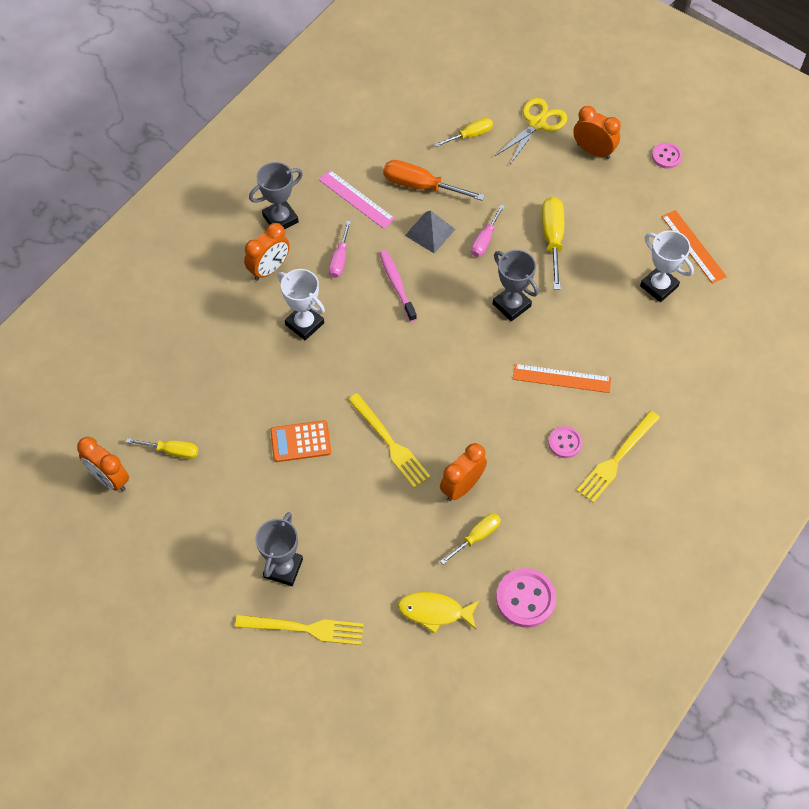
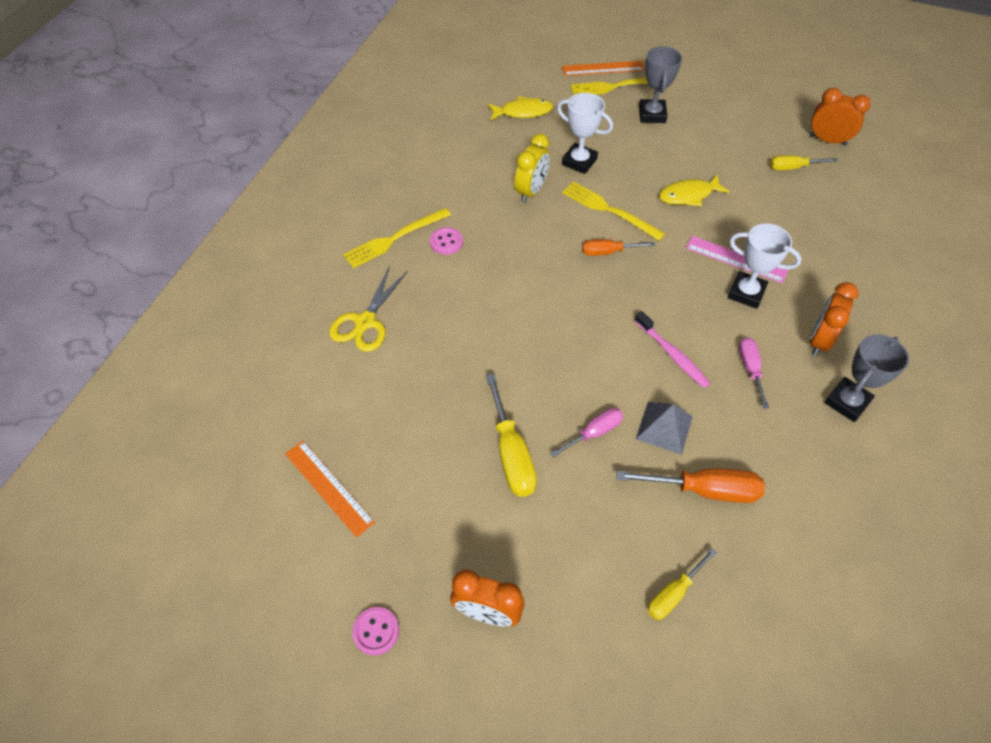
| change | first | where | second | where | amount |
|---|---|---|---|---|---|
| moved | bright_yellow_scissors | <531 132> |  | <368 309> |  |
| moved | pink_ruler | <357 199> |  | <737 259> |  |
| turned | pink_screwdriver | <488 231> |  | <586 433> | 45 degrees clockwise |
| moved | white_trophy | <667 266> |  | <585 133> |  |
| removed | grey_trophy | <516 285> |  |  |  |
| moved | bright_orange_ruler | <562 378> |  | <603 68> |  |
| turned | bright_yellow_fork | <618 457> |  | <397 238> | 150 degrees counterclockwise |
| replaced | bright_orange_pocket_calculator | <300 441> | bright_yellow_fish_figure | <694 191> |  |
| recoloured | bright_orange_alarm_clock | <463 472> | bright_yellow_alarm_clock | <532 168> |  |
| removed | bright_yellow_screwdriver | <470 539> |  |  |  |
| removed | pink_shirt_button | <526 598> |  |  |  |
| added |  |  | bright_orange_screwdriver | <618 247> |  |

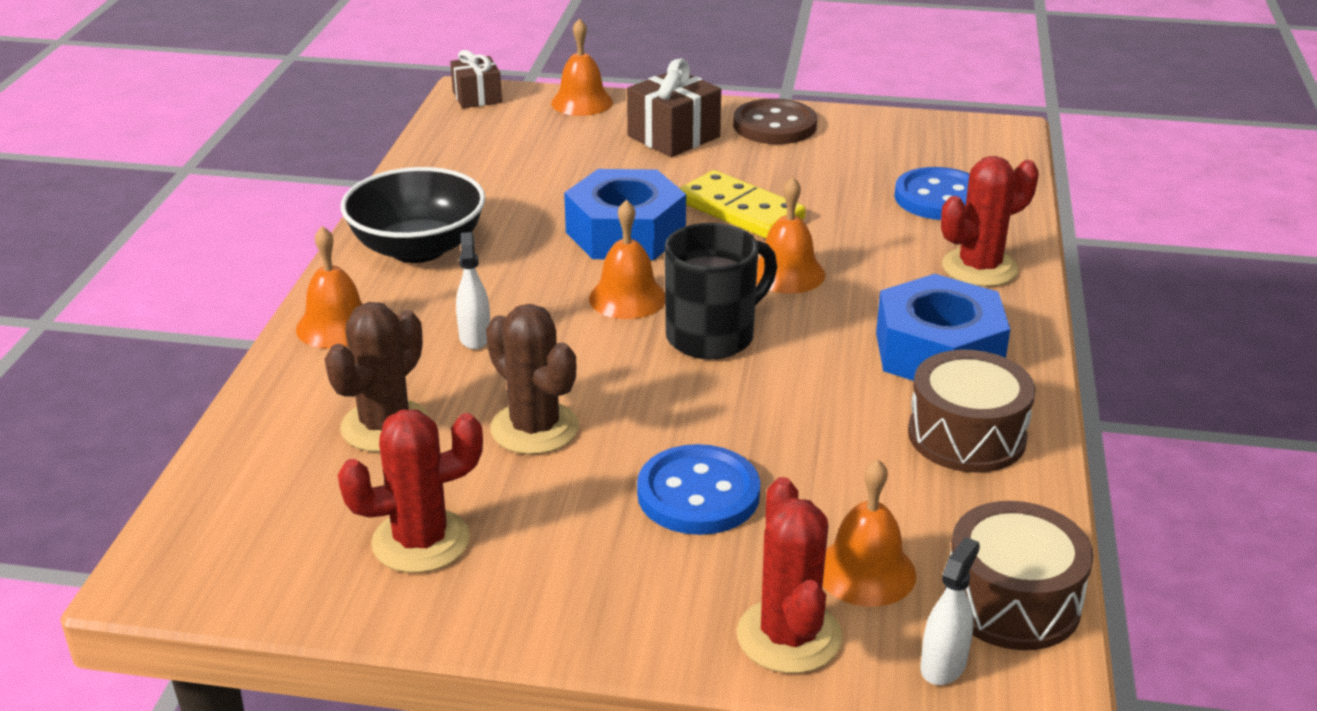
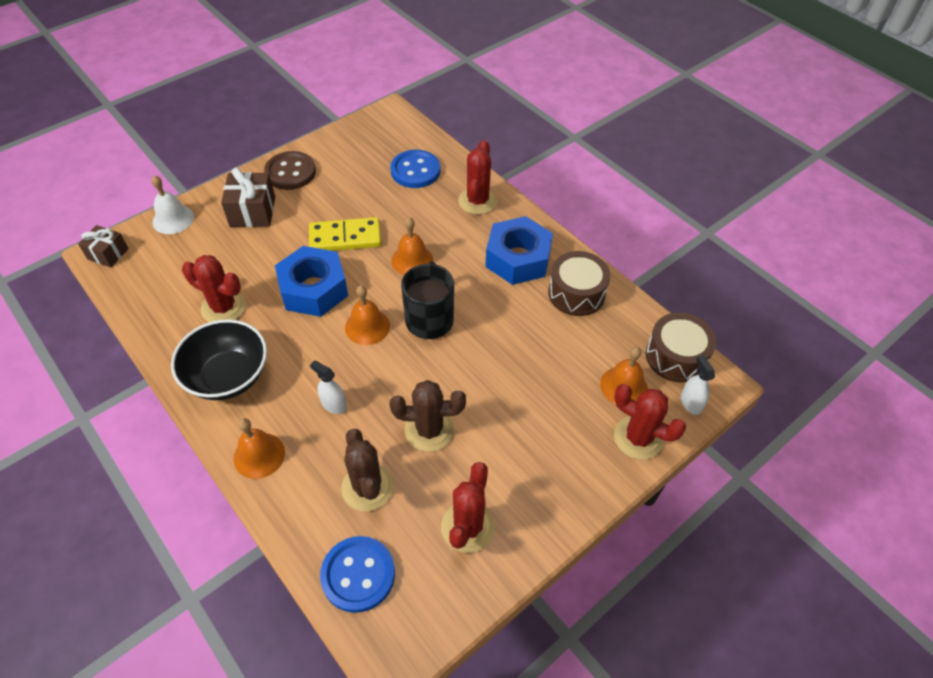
| change | first | where | second | where | amount |
|---|---|---|---|---|---|
| recoloured | bright_orange_hand_bell | <582 67> | white_hand_bell | <173 204> |  |
| moved | royal_blue_shirt_button | <698 489> |  | <357 574> |  |
| added |  |  | crimson_cactus | <214 288> |  |

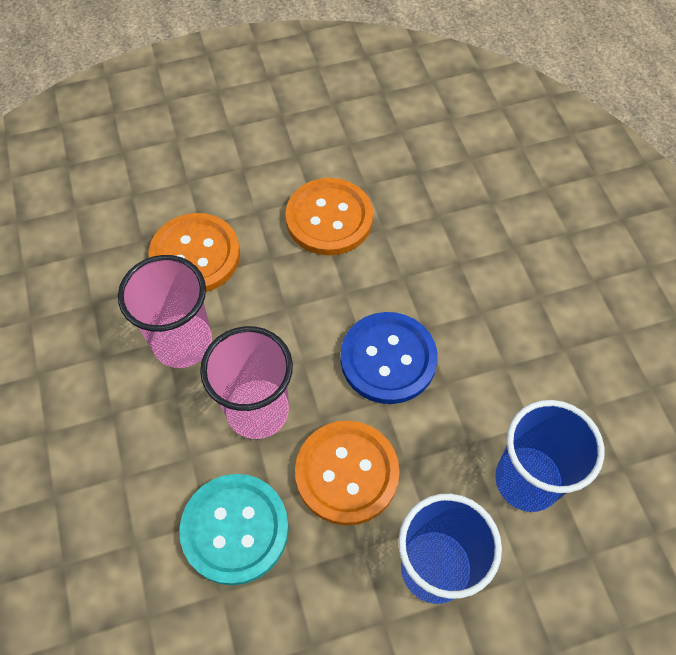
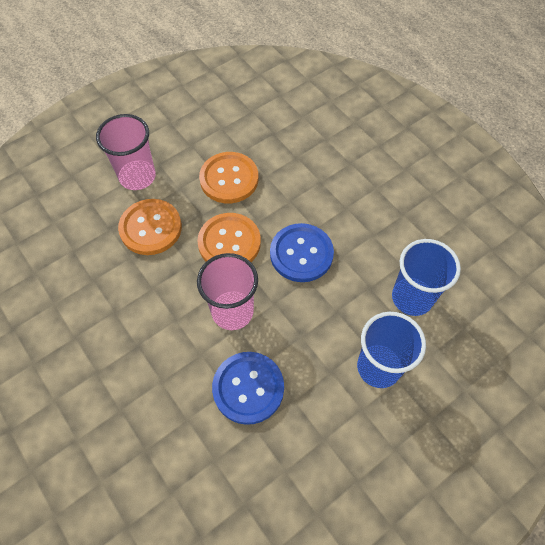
| change | first | where | second | where | amount |
|---|---|---|---|---|---|
| moved | pink_beaker | <165 311> |  | <126 152> |  |
| moved | bright_orange_shirt_button | <347 473> |  | <229 237> |  |
| recoloured | teal_shirt_button | <234 529> | royal_blue_shirt_button | <248 388> |  |

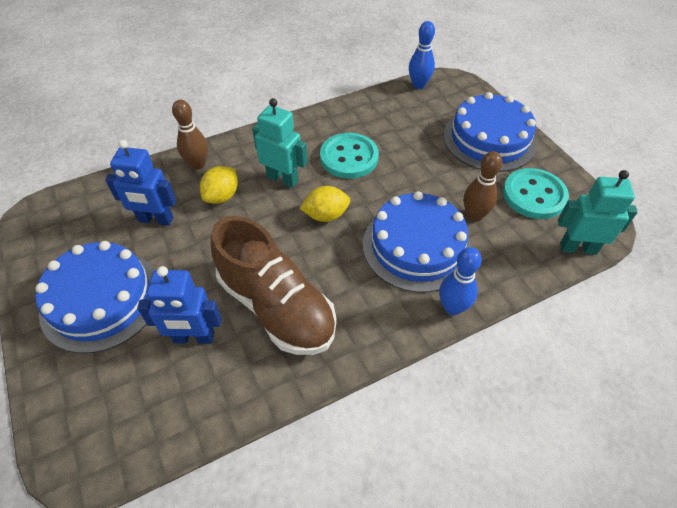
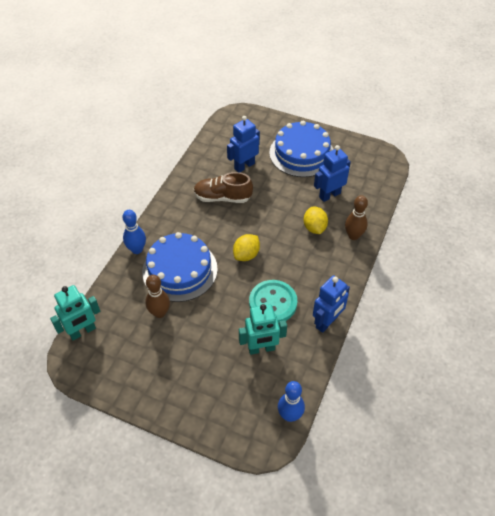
| change | first | where | second | where | amount |
|---|---|---|---|---|---|
| removed | royal_blue_cake | <490 132> |  |  |  |
| moved | teal_robot_figure | <280 143> |  | <263 329> |  |
| removed | teal_shirt_button | <536 193> |  |  |  |
| resized | brown_lace-up_shoe | <273 285> |  | <223 187> | x0.66 |
| added |  |  | royal_blue_robot_figure | <331 304> |  |

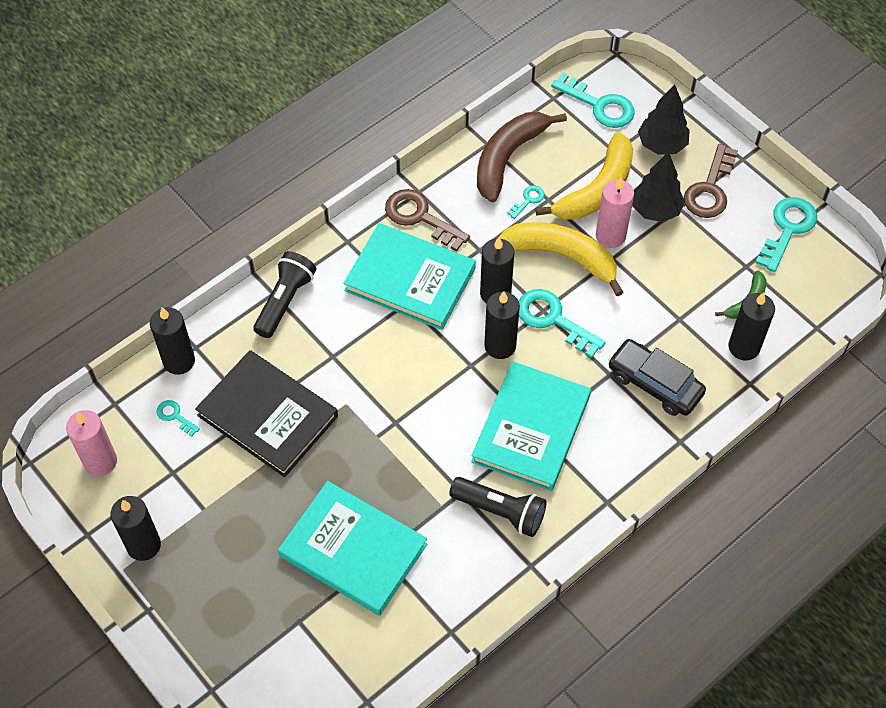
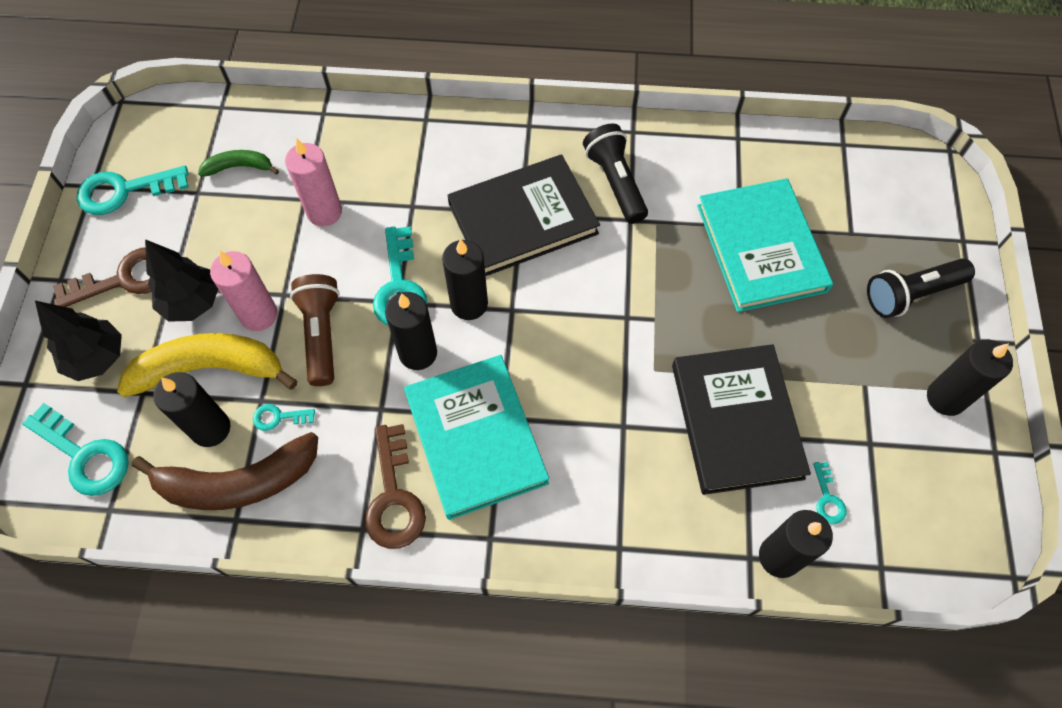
| change | first | where | second | where | amount |
|---|---|---|---|---|---|
| turned | teal_door_key | <593 100> |  | <75 449> | 135 degrees clockwise |
| replaced | bright_yellow_toy_banana | <561 259> | brown_flashlight | <315 330> |  |
| moved | ebony_flashlight | <284 294> |  | <921 288> |  |
| moved | ebony_candle | <751 326> |  | <191 409> |  |
| removed | ebony_automobile | <657 377> |  |  |  |
| recoloured | teal_hardcover | <531 426> | ebony_hardcover | <523 215> |  |
| moved | pink_candle | <91 443> |  | <313 182> |  |

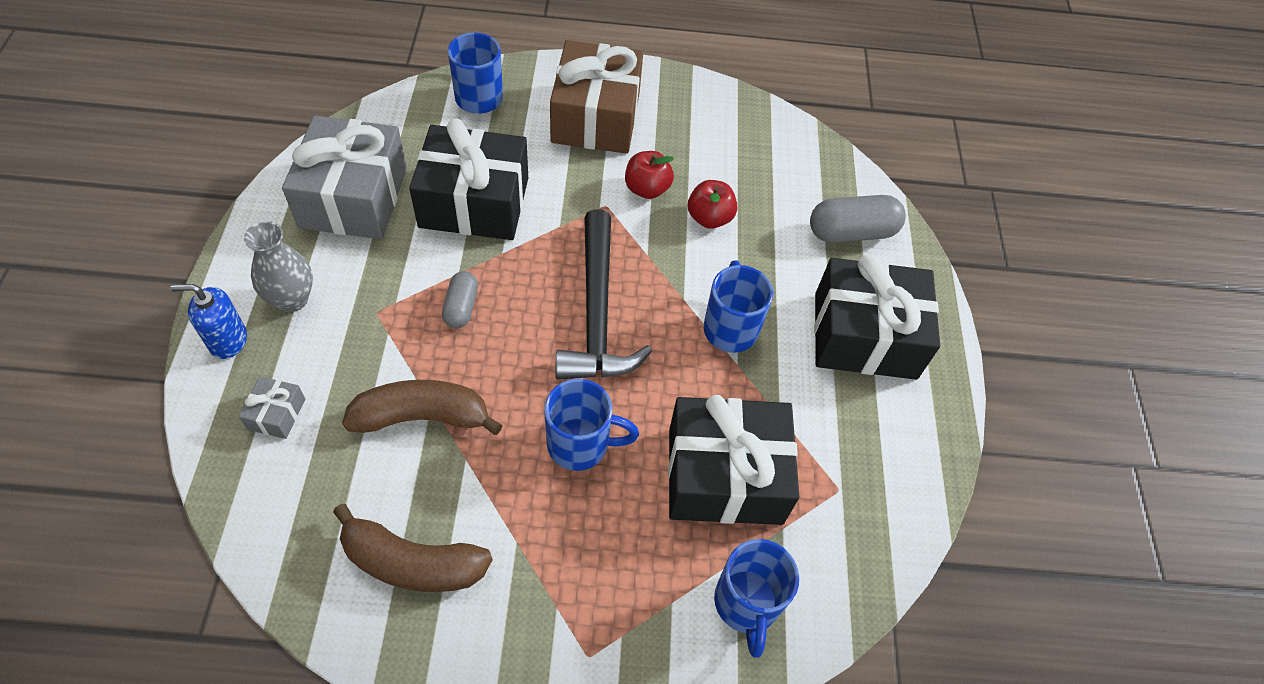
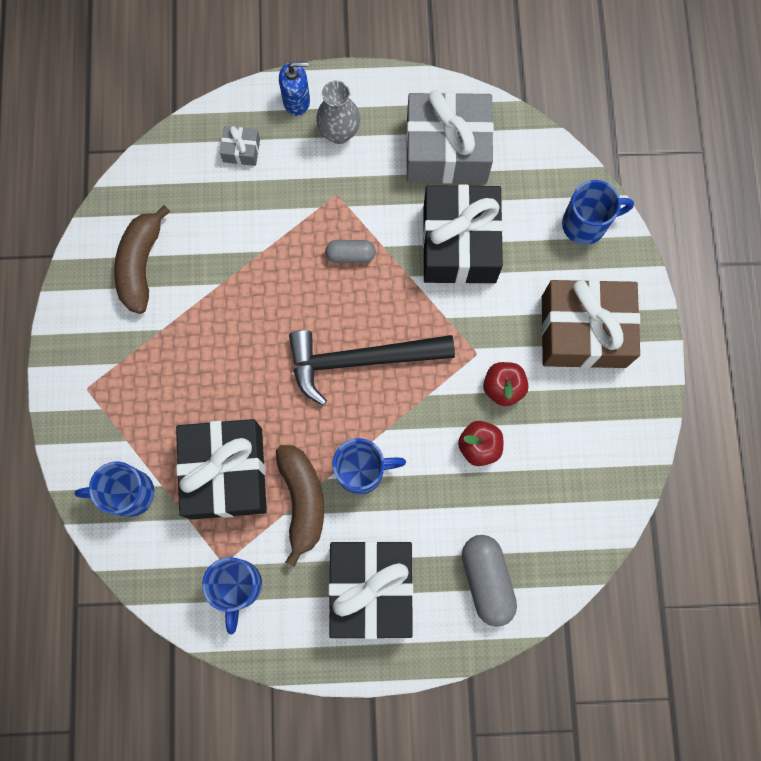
| change | first | where | second | where | amount |
|---|---|---|---|---|---|
| turned | royal_blue_soap_pump | <209 321> |  | <294 89> | 90 degrees clockwise |
| moved | royal_blue_mug | <591 425> |  | <232 596> |  |
| moved | brown_toy_banana | <422 407> |  | <300 506> |  |

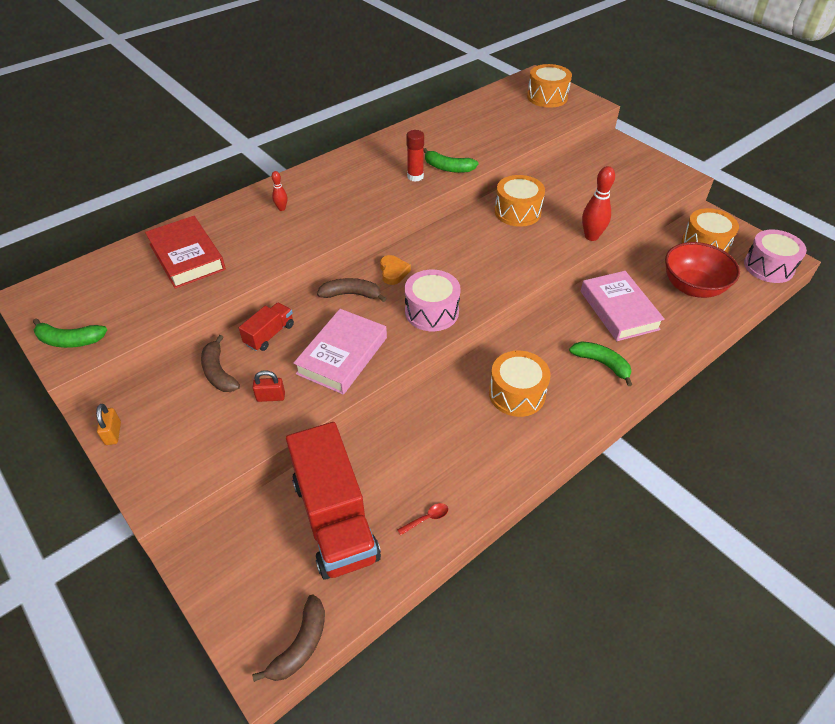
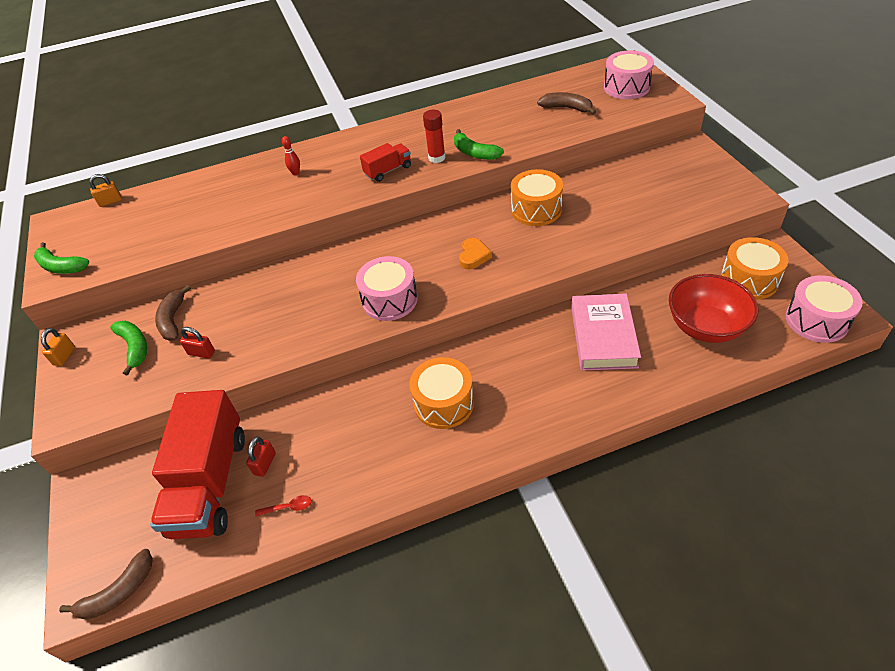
| change | first | where | second | where | amount |
|---|---|---|---|---|---|
| recoloured | bright_orange_toy_drum | <549 86> | pink_toy_drum | <629 74> |  |
| removed | crimson_tenpin | <598 203> |  |  |  |
| removed | crimson_hardcover | <185 252> |  |  |  |
| moved | bright_orange_heart | <395 270> |  | <475 254> |  |
| moved | brown_toy_banana | <351 290> |  | <566 103> |  |
| moved | crimson_truck | <266 326> |  | <385 162> |  |
| removed | pink_hardcover | <340 352> |  |  |  |
| moved | green_toy_banana | <601 363> |  | <128 348> |  |
| added |  |  | bright_orange_small_lock | <105 190> |  |
| added |  |  | crimson_small_lock | <261 456> |  |

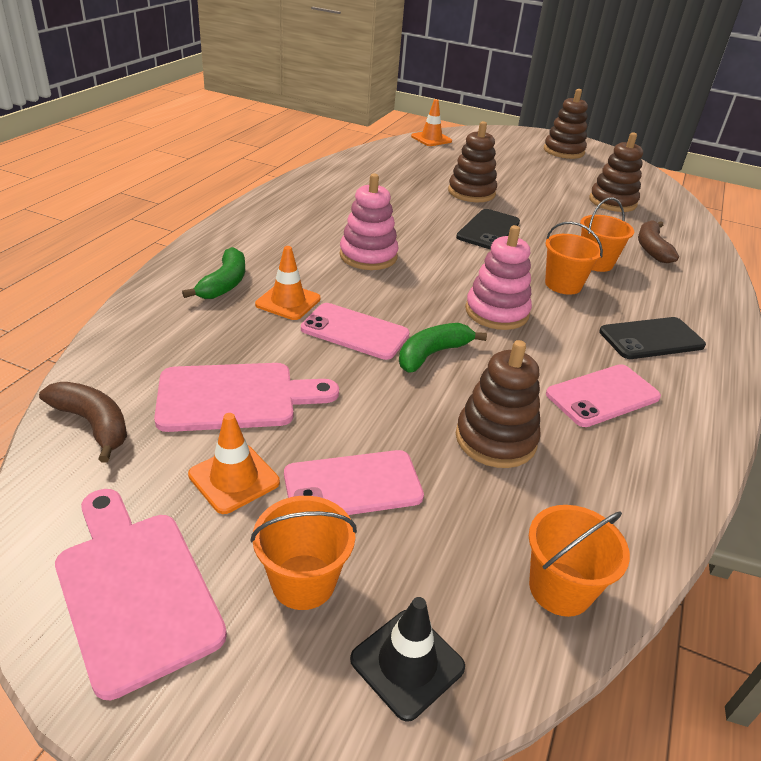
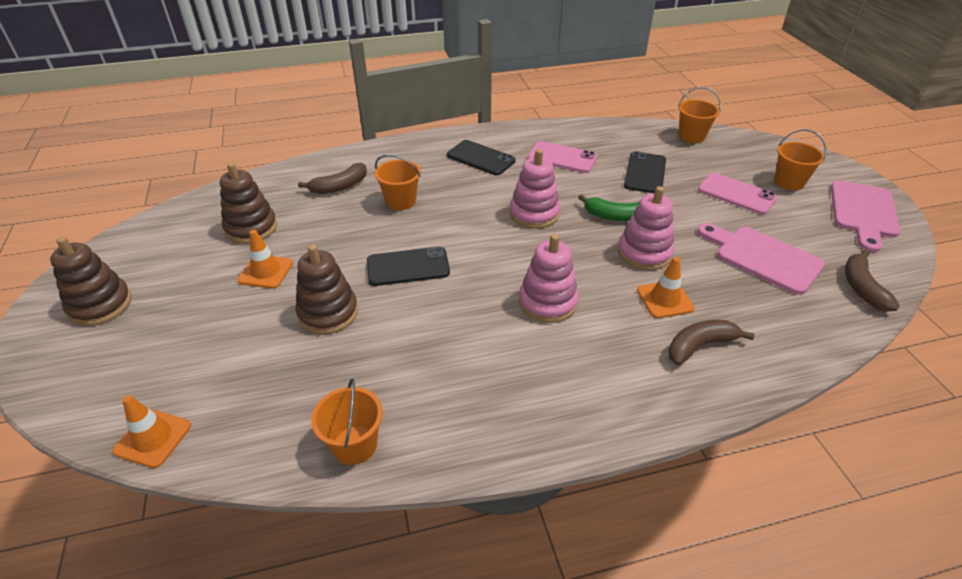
| change | first | where | second | where | amount |
|---|---|---|---|---|---|
| moved | bright_orange_pail | <574 258> |  | <347 422> |  |
| recoloured | green_toy_banana | <213 273> | brown_toy_banana | <711 342> |  |
| replaced | pink_smartphone | <355 331> | pink_stacking_toy | <646 228> |  |
| replaced | brown_stacking_toy | <498 404> | ebony_smartphone | <645 172> |  |
| moved | bright_orange_traffic_cone | <234 463> |  | <265 259> |  |
| removed | ebony_traffic_cone | <407 659> |  |  |  |

